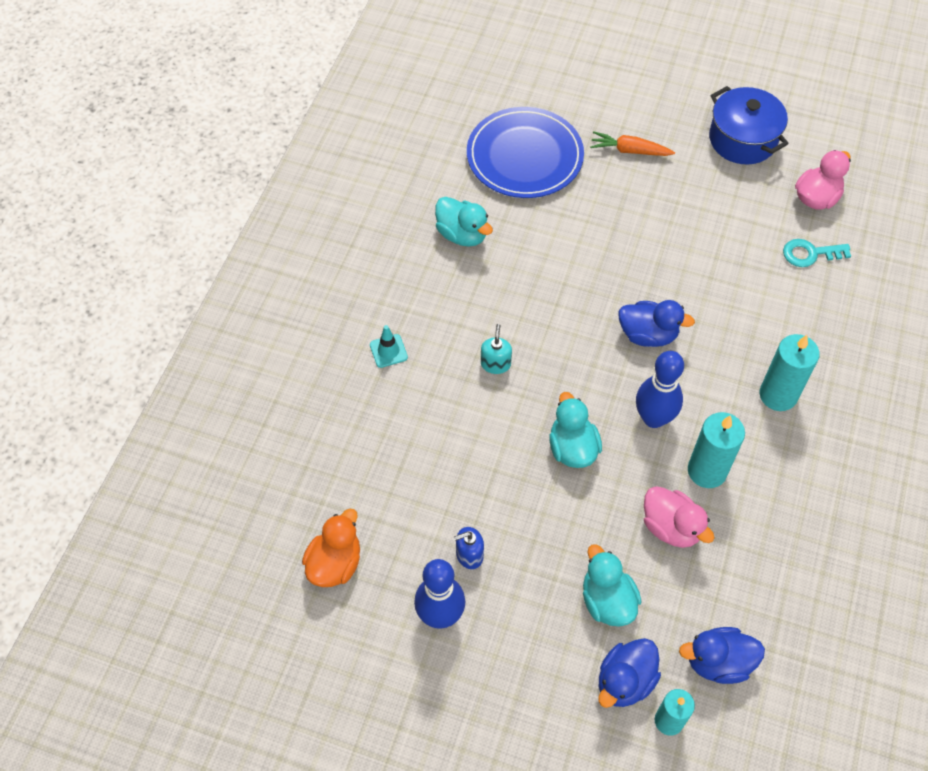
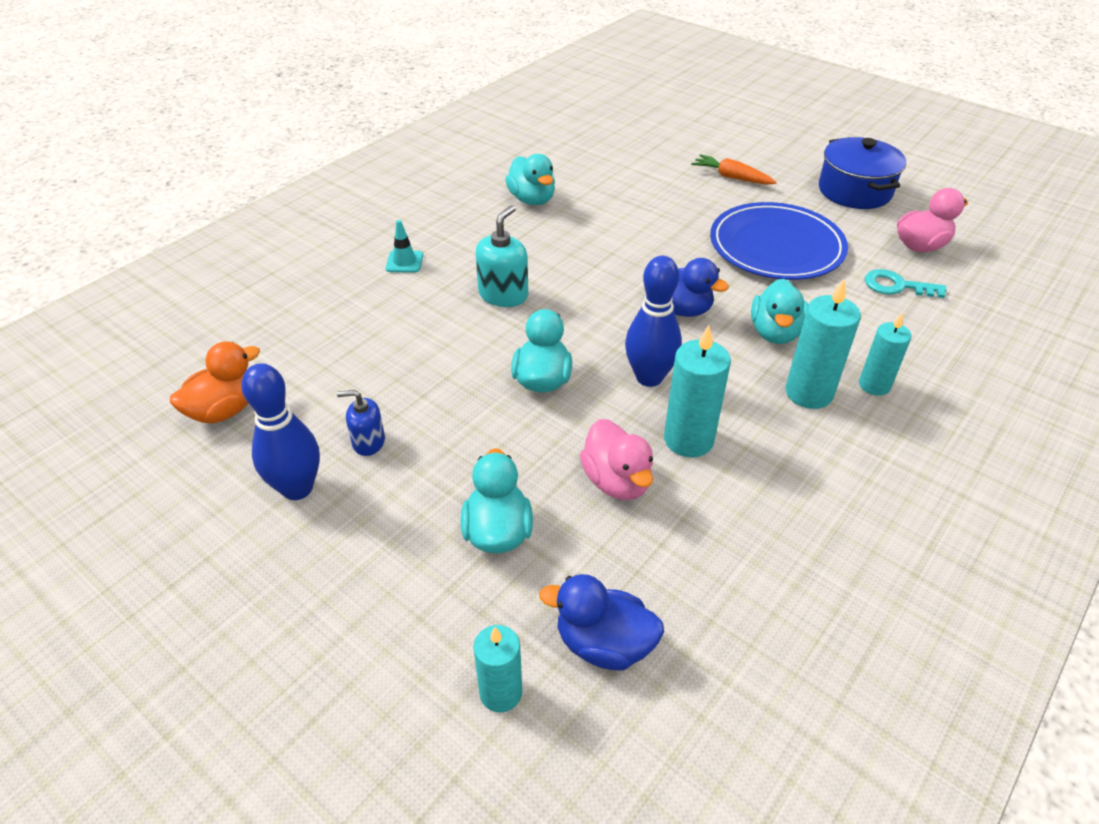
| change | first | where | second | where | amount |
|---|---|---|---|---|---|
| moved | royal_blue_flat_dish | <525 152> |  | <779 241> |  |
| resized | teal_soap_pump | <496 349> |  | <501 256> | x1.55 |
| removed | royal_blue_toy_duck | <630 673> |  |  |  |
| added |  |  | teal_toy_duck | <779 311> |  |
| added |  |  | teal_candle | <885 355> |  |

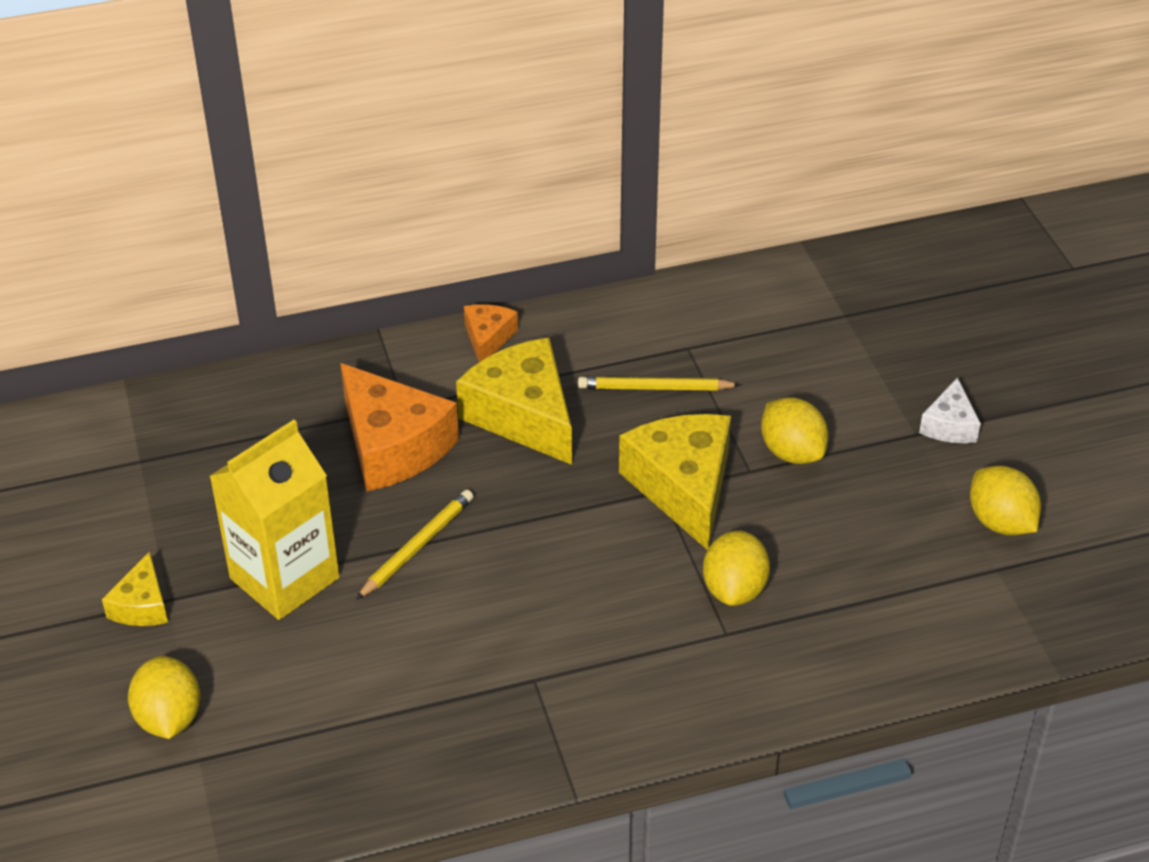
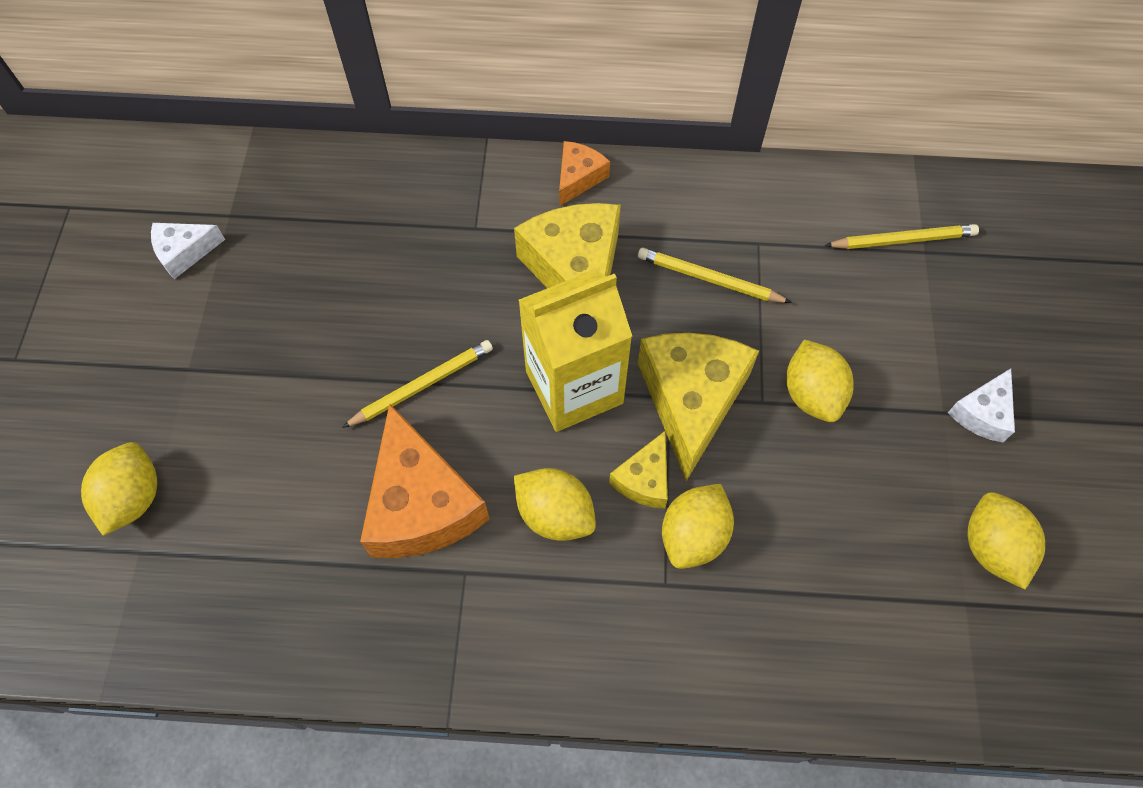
| change | first | where | second | where | amount |
|---|---|---|---|---|---|
| moved | bright_orange_piece_of_cheese | <399 427> |  | <425 480> |  |
| moved | bright_yellow_juice_carton | <274 520> |  | <575 351> |  |
| moved | bright_yellow_piece_of_cheese | <135 588> |  | <638 469> |  |
| added |  |  | white_piece_of_cheese | <188 251> |  |
| added |  |  | bright_yellow_lead_pencil | <901 236> |  |
| added |  |  | bright_yellow_citrus_fruit | <555 504> |  |

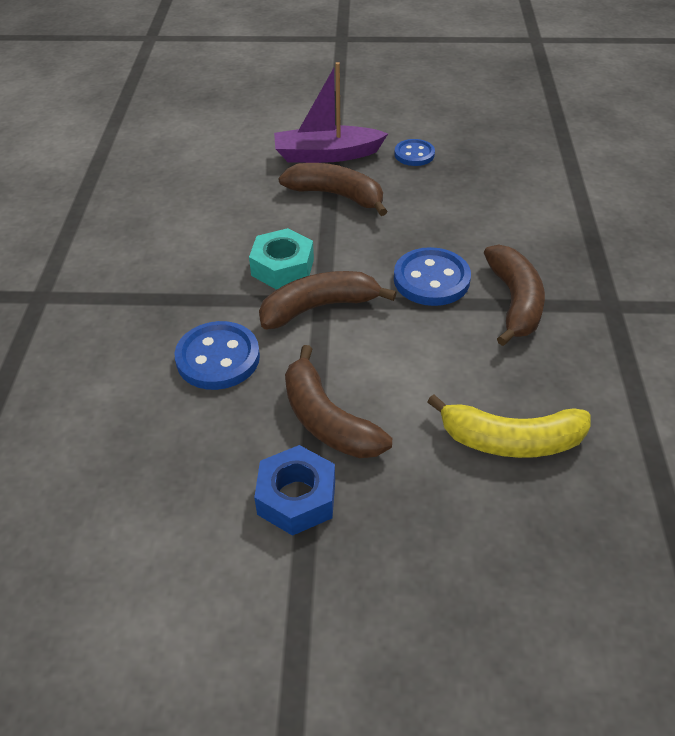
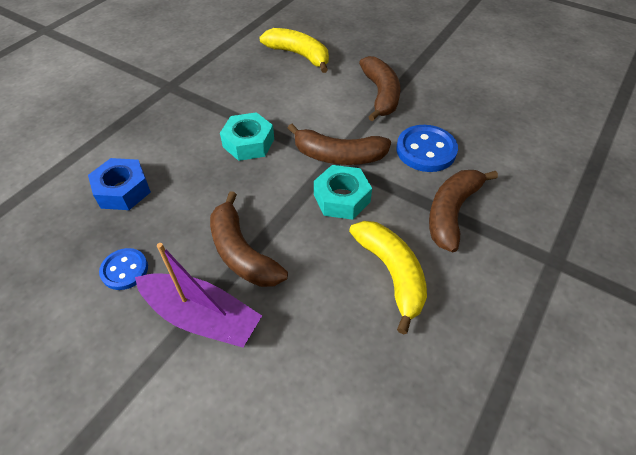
| change | first | where | second | where | amount |
|---|---|---|---|---|---|
| moved | brown_toy_banana | <514 295> |  | <463 211> |  |
| replaced | royal_blue_shirt_button | <432 276> | teal_hexagon_nut | <247 136> |  |
| moved | royal_blue_hexagon_nut | <294 490> |  | <119 184> |  |
| added |  |  | bright_yellow_toy_banana | <388 277> |  |

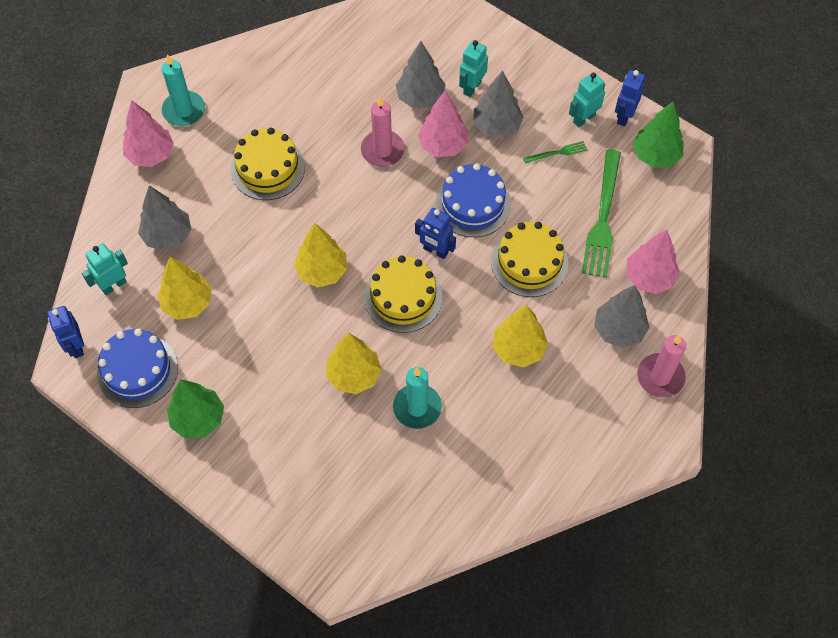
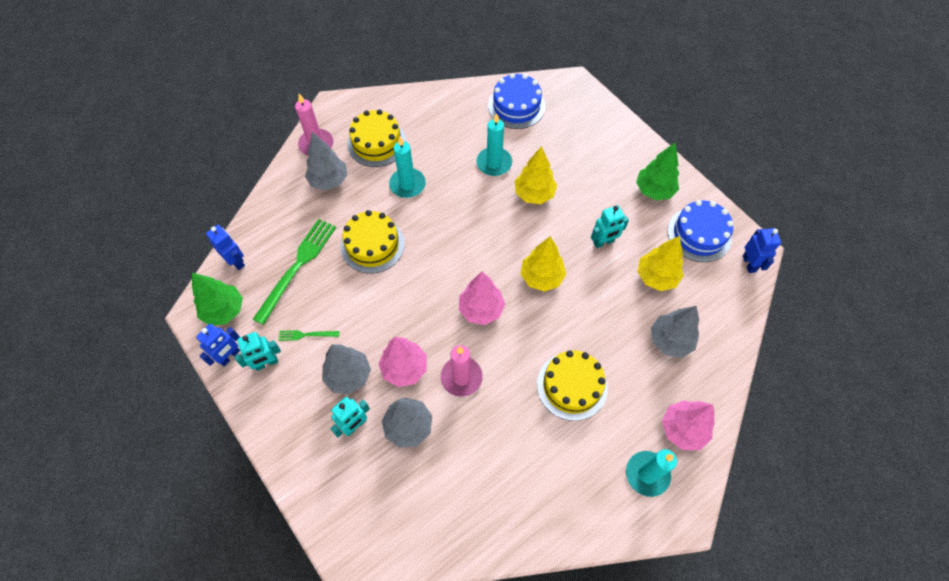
| change | first | where | second | where | amount |
|---|---|---|---|---|---|
| moved | royal_blue_cake | <473 200> |  | <516 101> |  |
| moved | royal_blue_robot_figure | <435 233> |  | <225 247> |  |
| moved | pink_fir_tree | <653 262> |  | <482 298> |  |
| moved | teal_robot_figure | <105 269> |  | <610 226> |  |
| moved | bright_yellow_cake | <403 294> |  | <376 138> |  |
| replaced | bright_yellow_fir_tree | <520 336> | teal_candle | <407 167> |  |

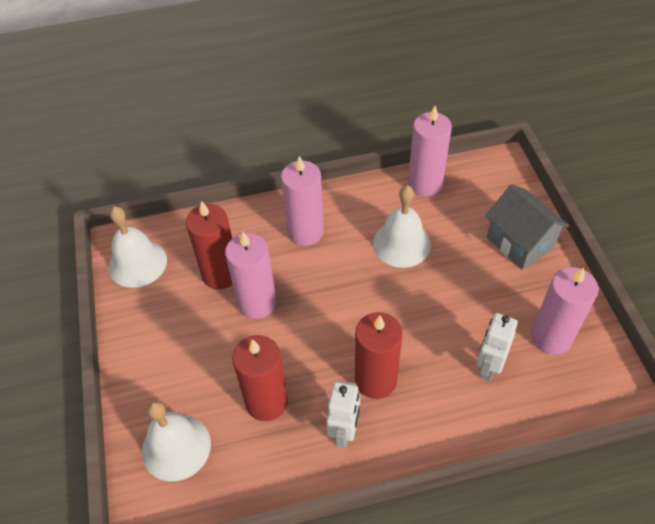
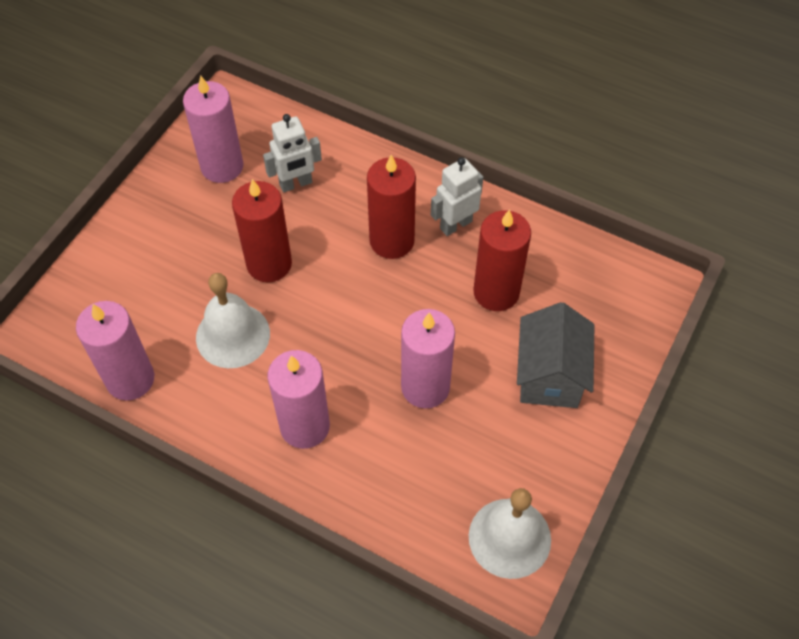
| change | first | where | second | where | amount |
|---|---|---|---|---|---|
| moved | grey_cottage | <527 227> |  | <555 355> |  |
| moved | crimson_candle | <209 245> |  | <262 230> |  |
| removed | white_hand_bell | <176 441> |  |  |  |

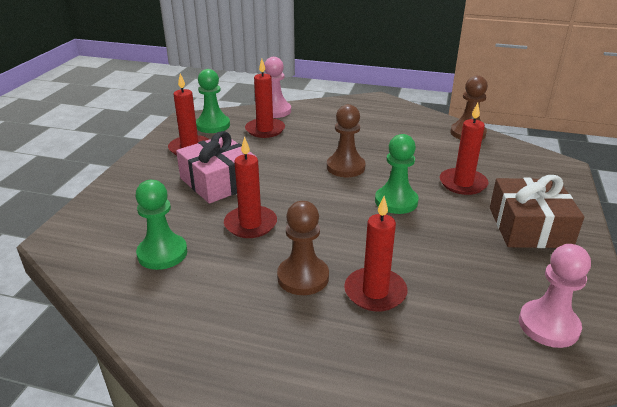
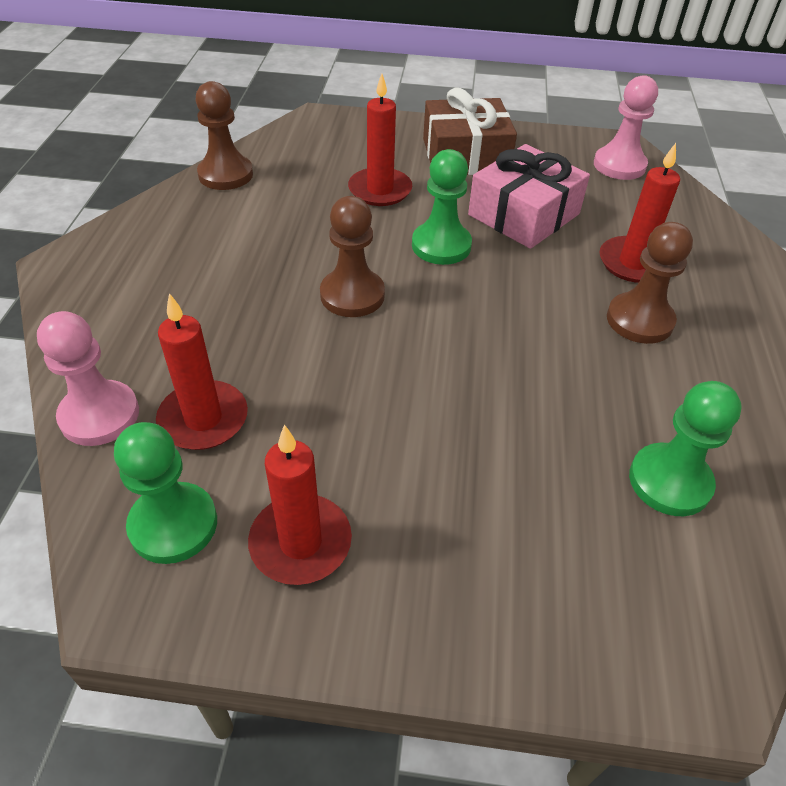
| change | first | where | second | where | amount |
|---|---|---|---|---|---|
| moved | pink_present | <216 167> |  | <529 196> |  |
| removed | crimson_candle | <250 187> |  |  |  |

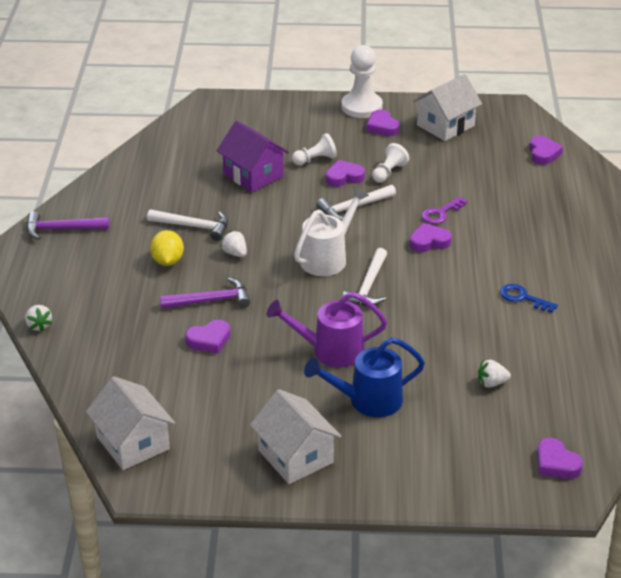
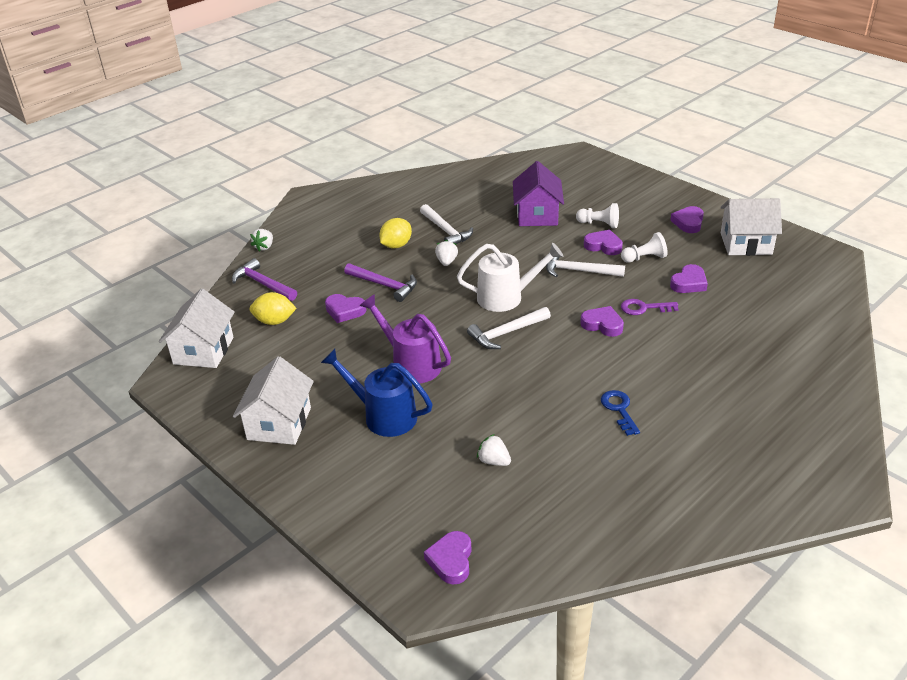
| change | first | where | second | where | amount |
|---|---|---|---|---|---|
| removed | white_game_pawn | <362 81> |  |  |  |
| moved | violet_heart | <546 150> |  | <689 278> |  |
| moved | violet_carpenter's_hammer | <68 225> |  | <264 279> |  |
| added |  |  | bright_yellow_citrus_fruit | <273 308> |  |

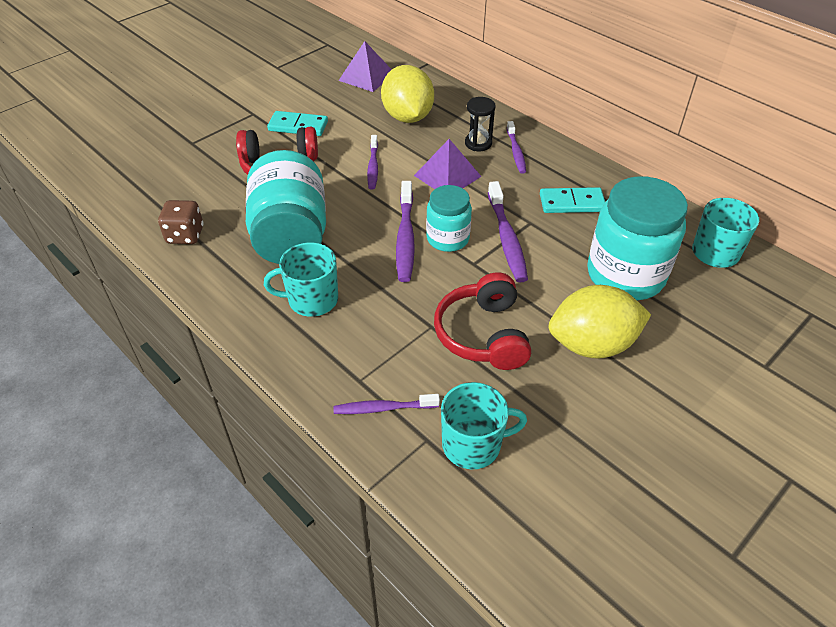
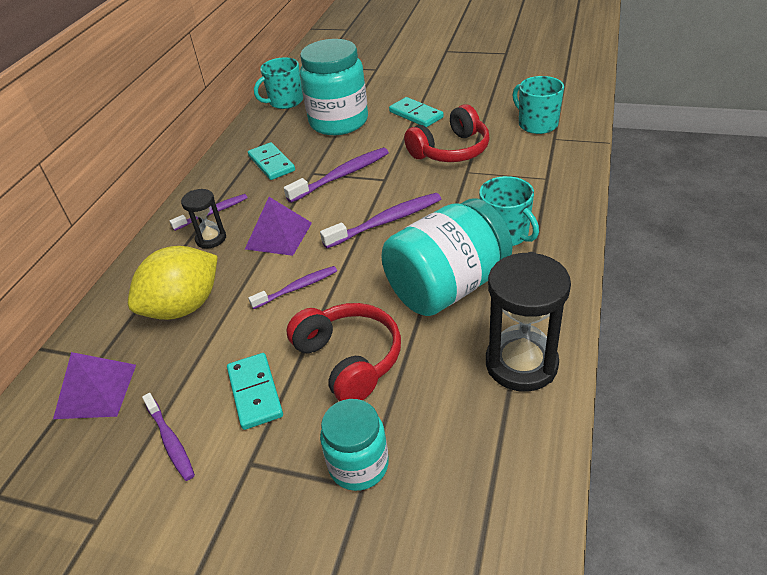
| change | first | where | second | where | amount |
|---|---|---|---|---|---|
| moved | teal_jar | <449 218> |  | <354 445> |  |
| replaced | brown_game_die | <181 222> | ebony_sandglass | <528 322> |  |
| replaced | bright_yellow_citrus_fruit | <600 322> | teal_domino_tile | <416 112> |  |
| moved | violet_dental_brush | <386 404> |  | <168 437> |  |

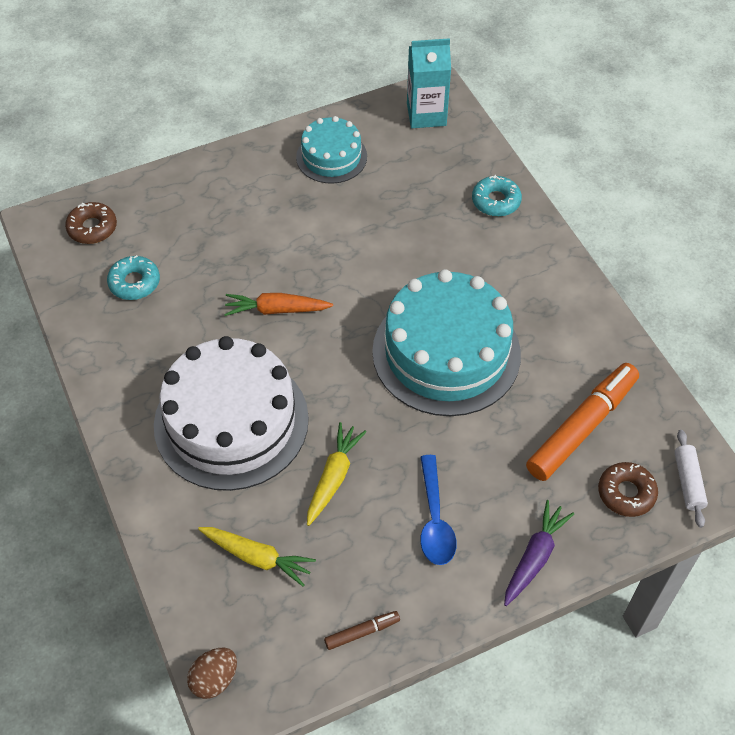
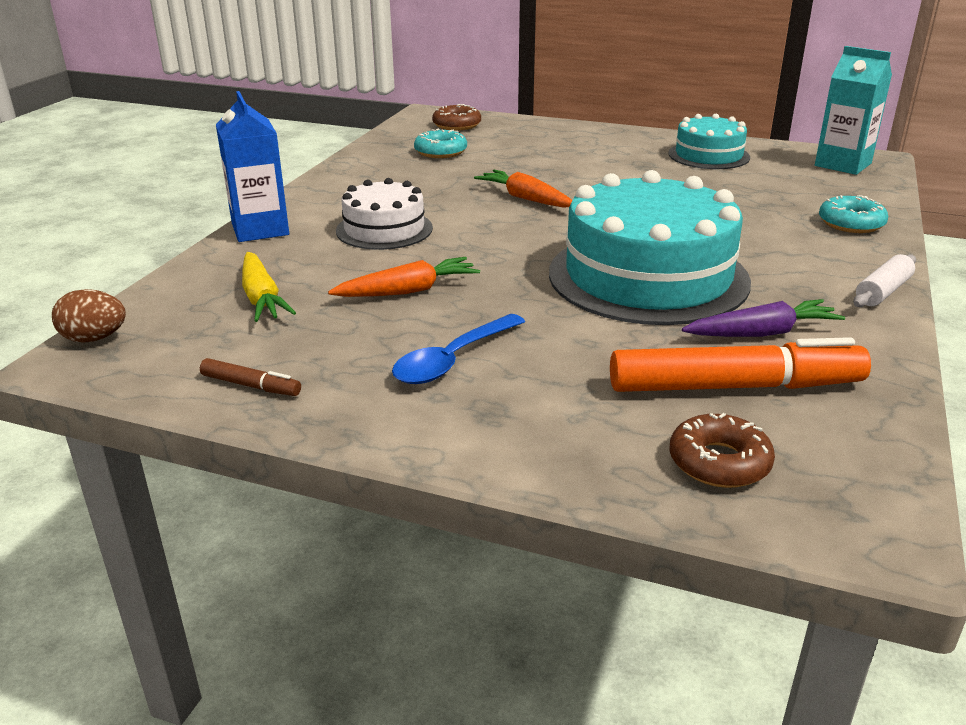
| change | first | where | second | where | amount |
|---|---|---|---|---|---|
| resized | white_cake | <231 413> |  | <384 214> | x0.54 |
| recoloured | bright_yellow_toy_carrot | <337 474> | bright_orange_toy_carrot | <404 277> |  |
| moved | white_dough_roller | <691 479> |  | <884 280> |  |
| moved | violet_toy_carrot | <539 553> |  | <763 318> |  |
| added |  |  | royal_blue_juice_carton | <252 166> |  |

